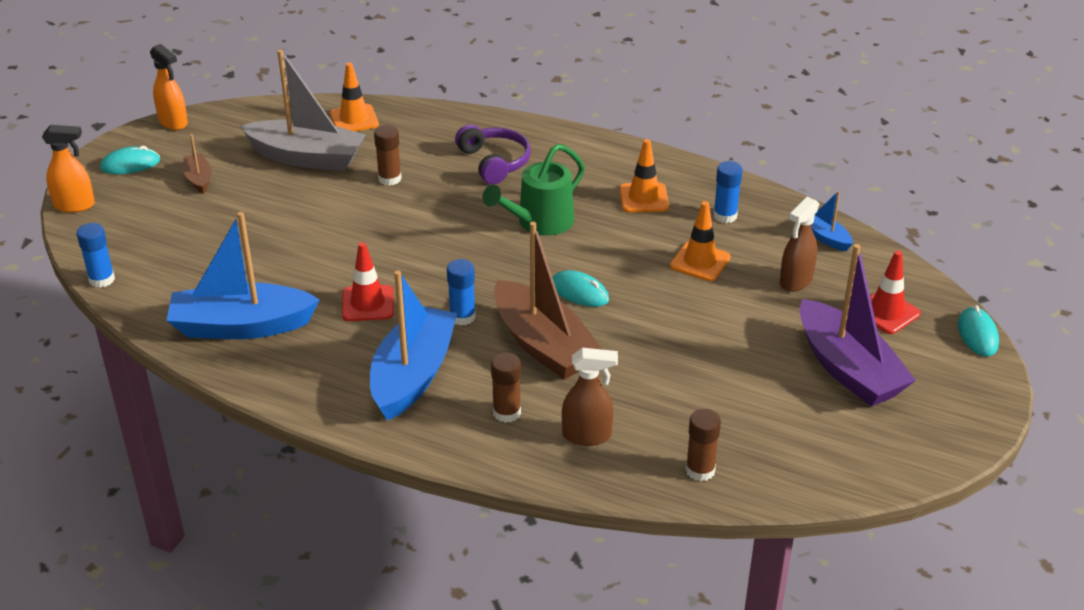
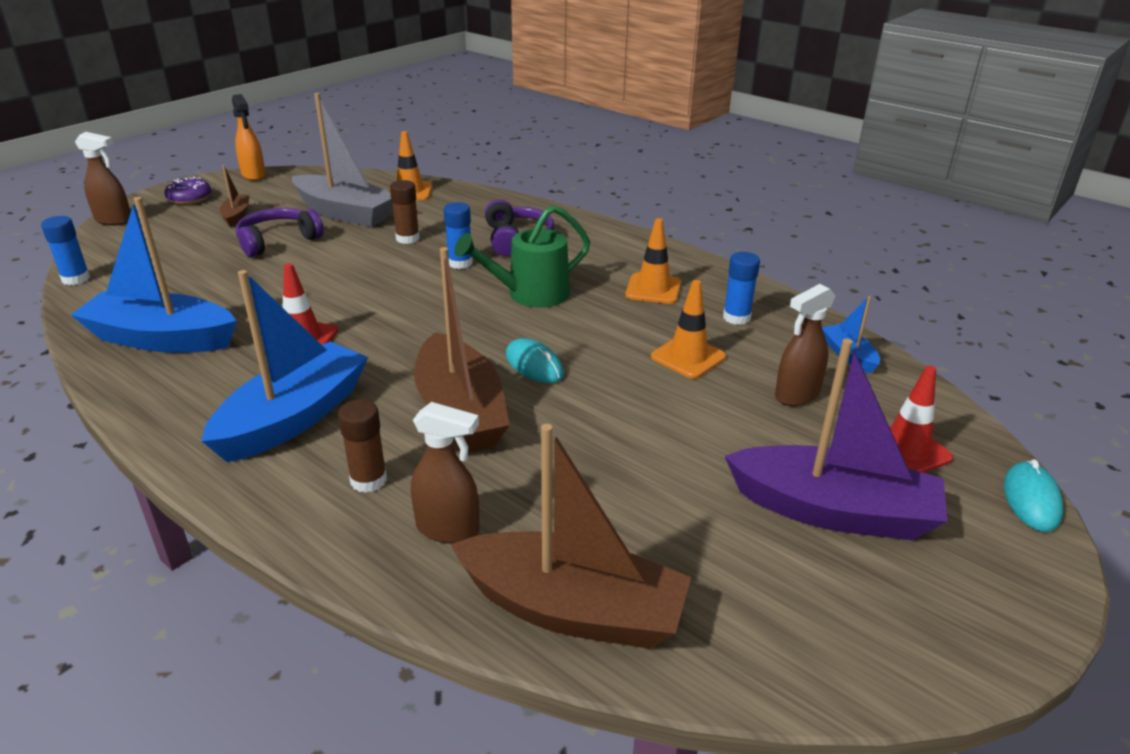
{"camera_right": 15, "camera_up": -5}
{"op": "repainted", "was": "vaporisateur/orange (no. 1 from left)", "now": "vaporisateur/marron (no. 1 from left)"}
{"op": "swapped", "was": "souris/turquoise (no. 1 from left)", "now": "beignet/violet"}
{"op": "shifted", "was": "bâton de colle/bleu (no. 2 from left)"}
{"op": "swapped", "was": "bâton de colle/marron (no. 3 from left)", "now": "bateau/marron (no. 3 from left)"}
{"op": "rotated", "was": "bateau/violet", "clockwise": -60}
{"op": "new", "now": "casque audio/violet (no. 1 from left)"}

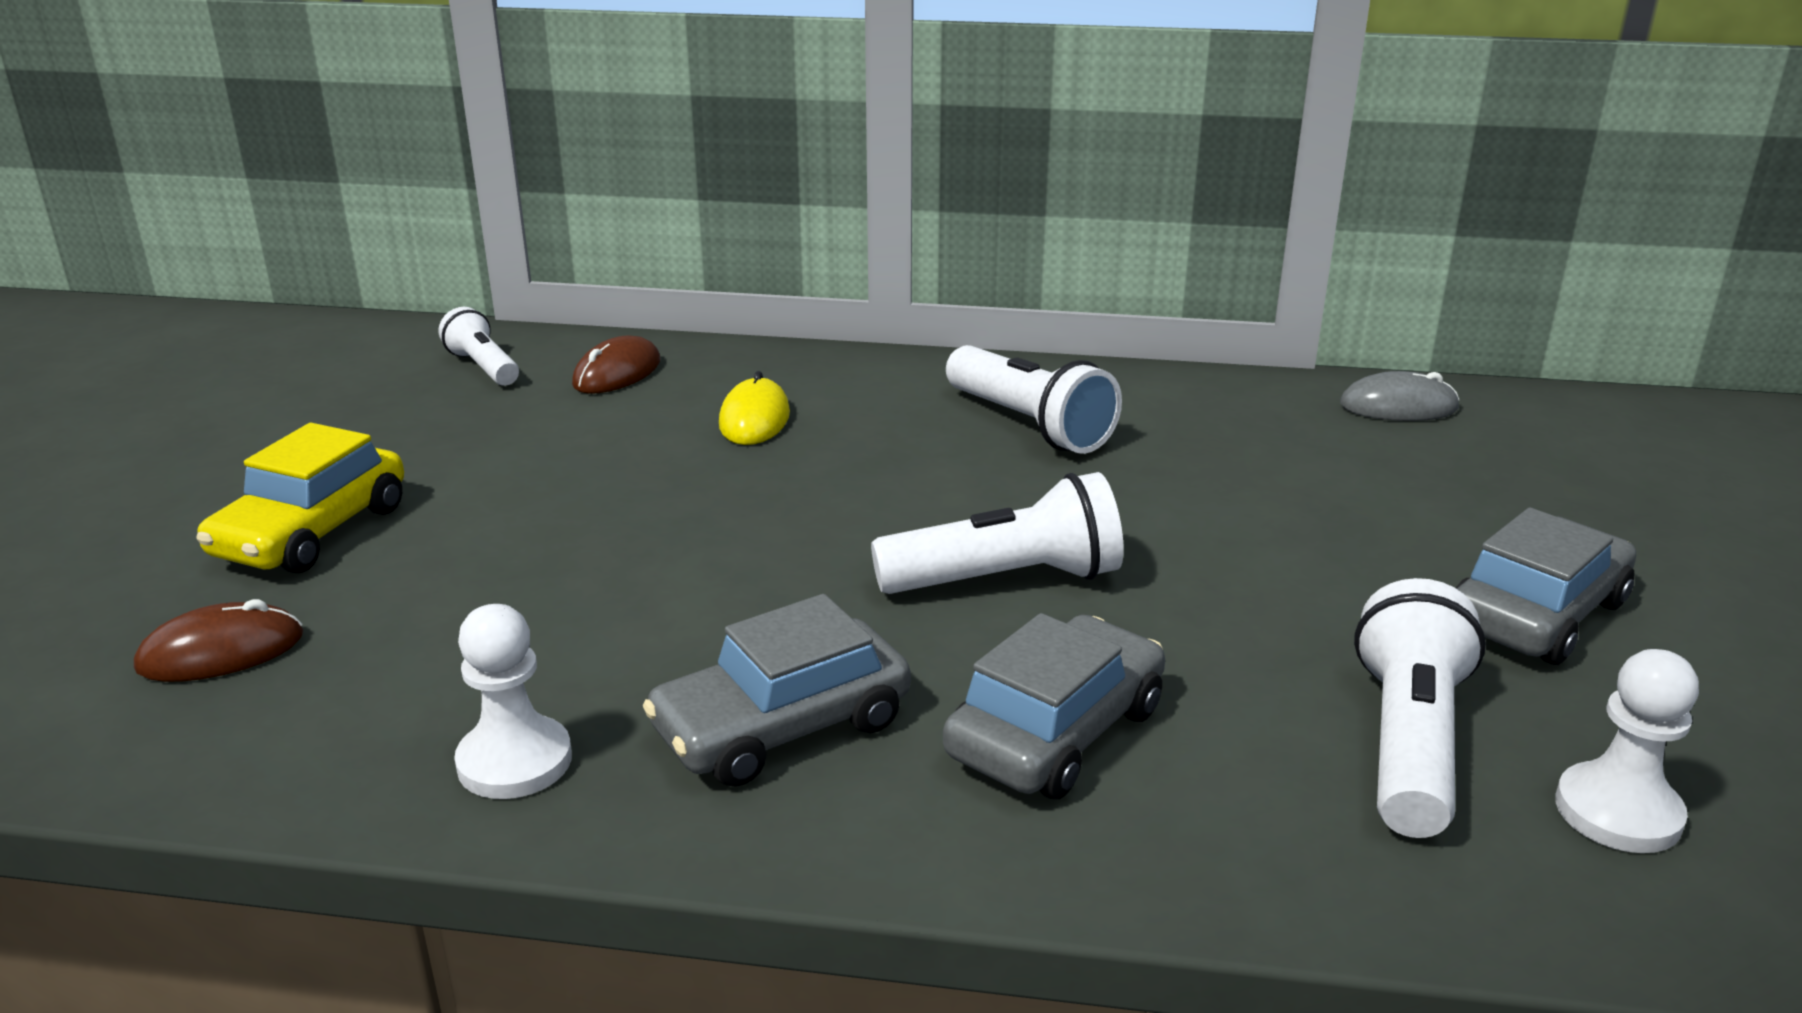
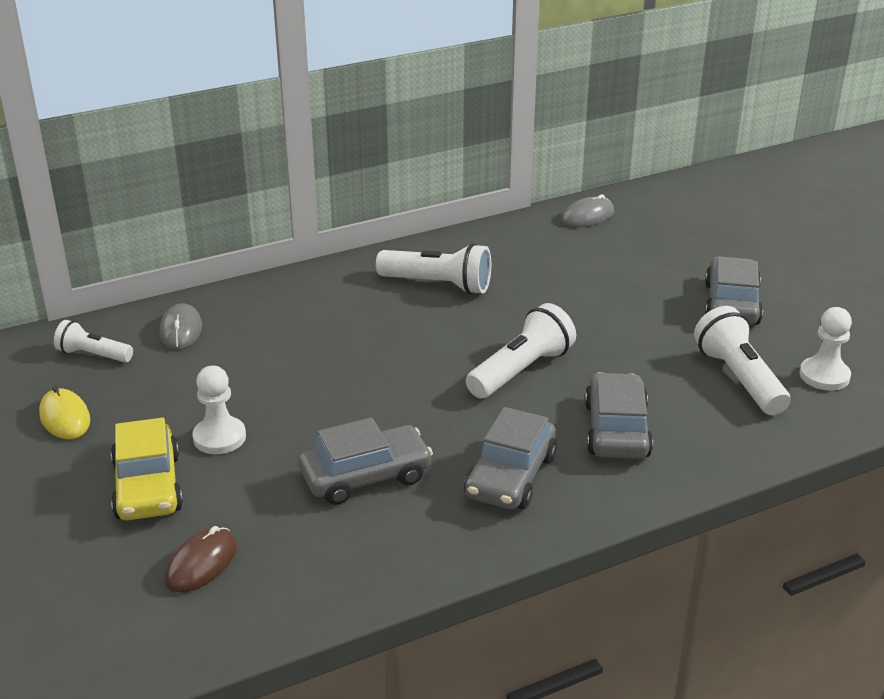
{"camera_right": -35, "camera_up": 5}
{"op": "shifted", "was": "pion/blanc (no. 1 from left)"}
{"op": "repainted", "was": "souris/marron (no. 2 from left)", "now": "souris/gris (no. 1 from left)"}
{"op": "shifted", "was": "souris/jaune"}
{"op": "new", "now": "voiture/gris (no. 1 from left)"}

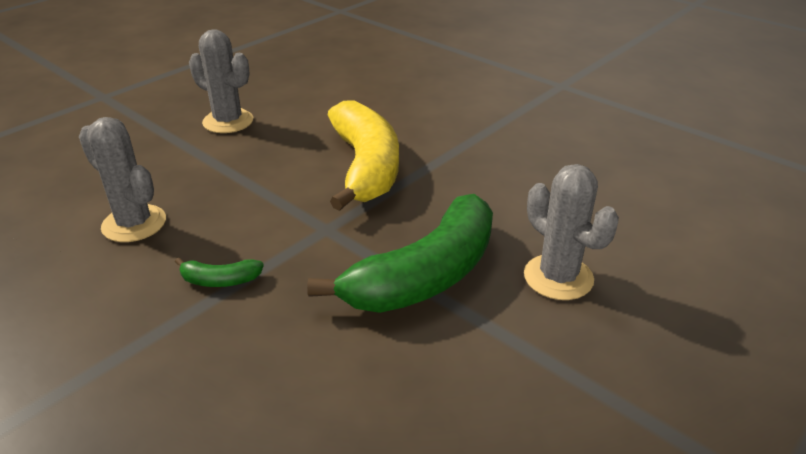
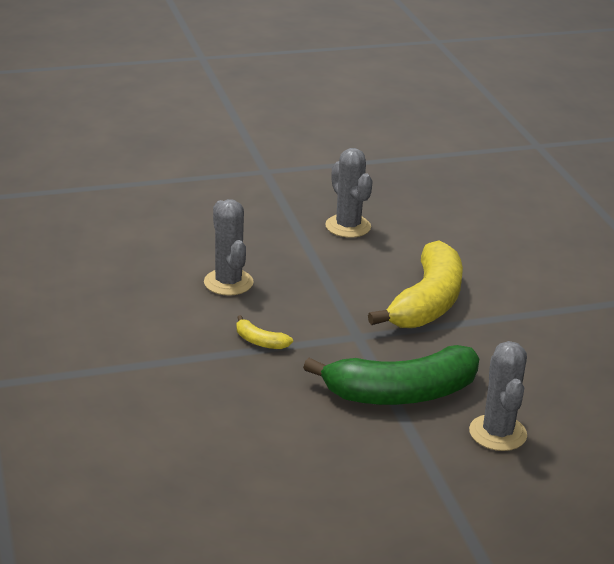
{"camera_right": 30, "camera_up": -5}
{"op": "repainted", "was": "banane/vert (no. 1 from left)", "now": "banane/jaune (no. 1 from left)"}

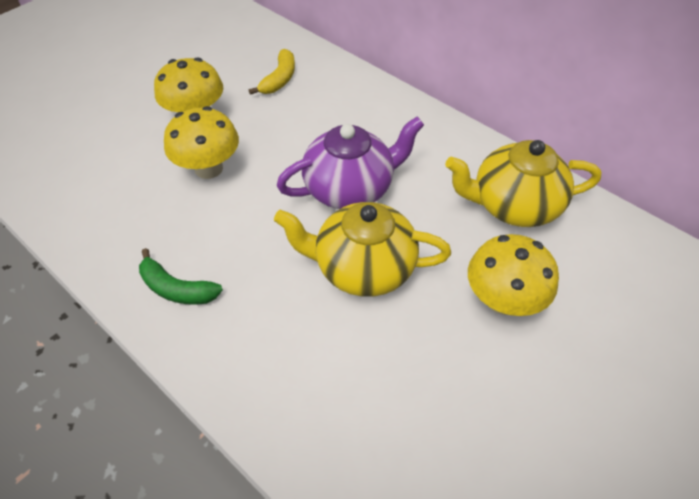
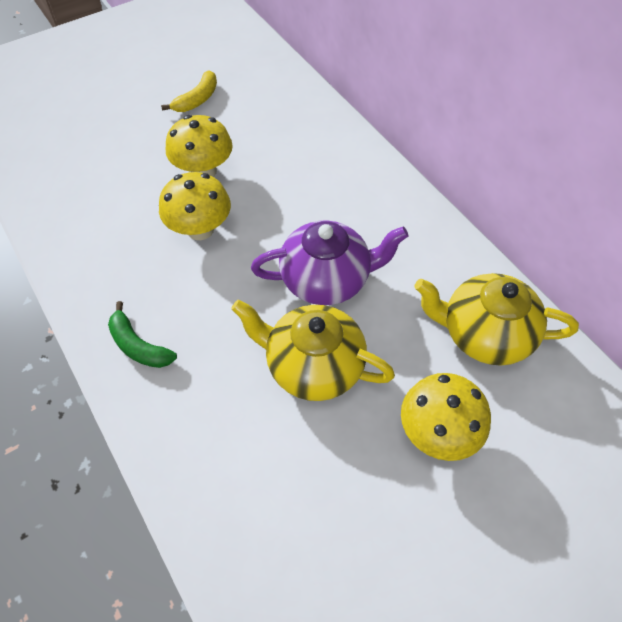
{"camera_right": 15, "camera_up": 5}
{"op": "shifted", "was": "banane/jaune"}

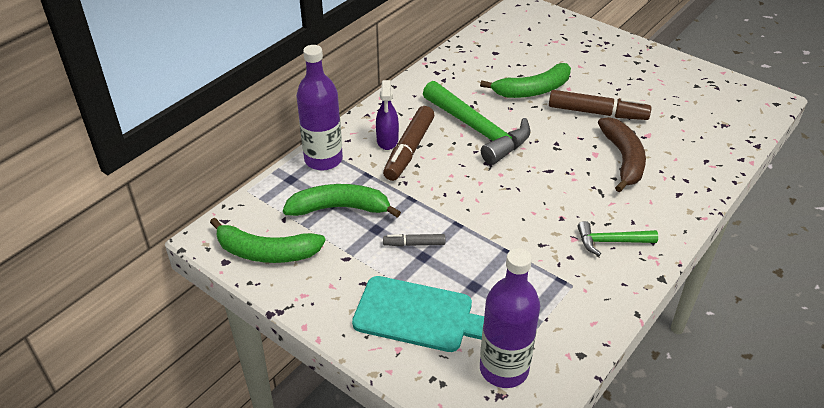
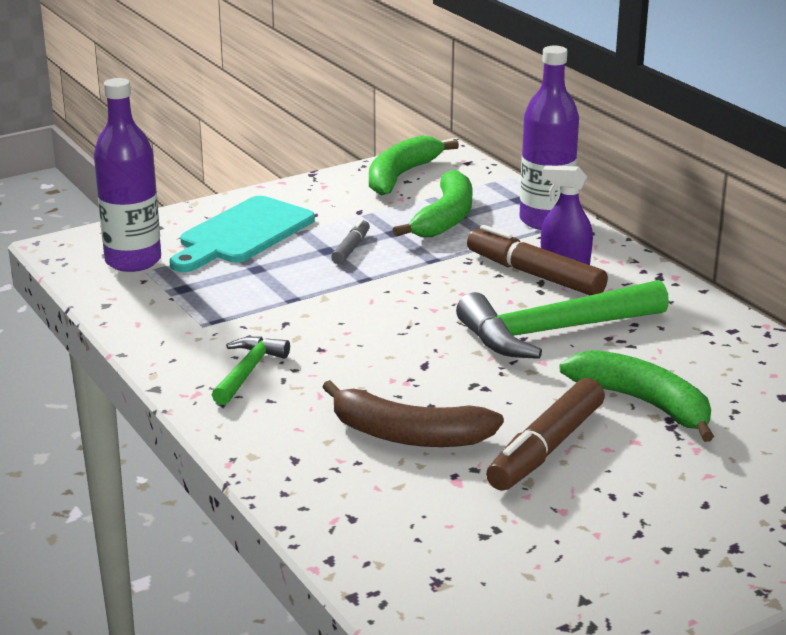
{"camera_right": 110, "camera_up": -15}
{"op": "rotated", "was": "banane/vert (no. 3 from left)", "clockwise": 135}

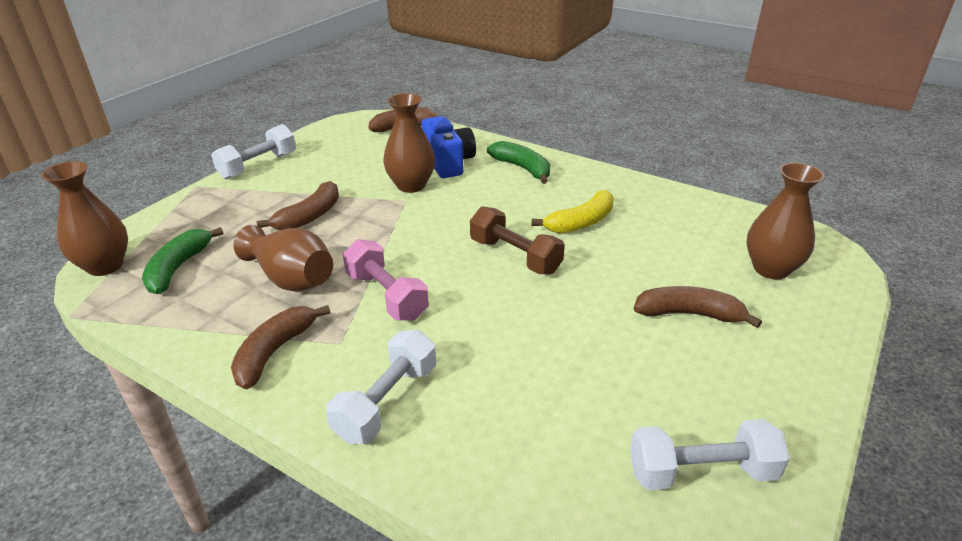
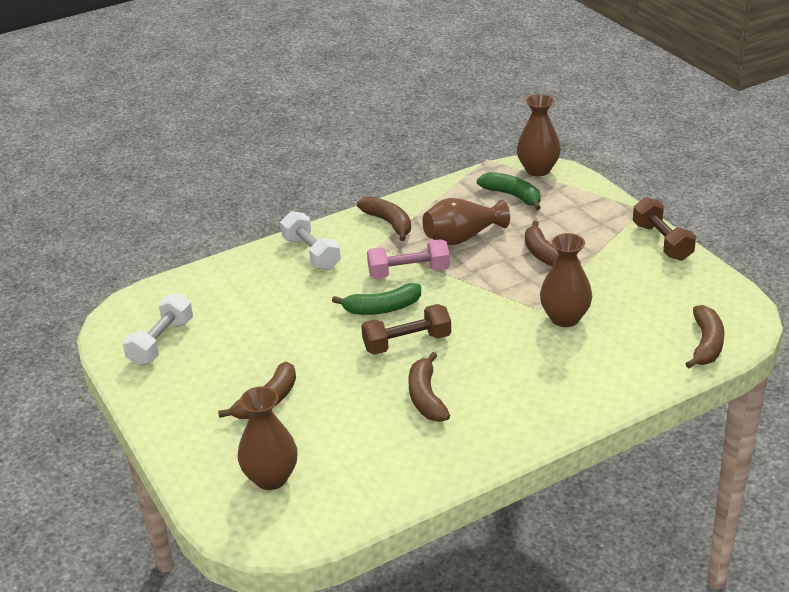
{"camera_right": 120, "camera_up": 0}
{"op": "repainted", "was": "haltère/blanc (no. 1 from left)", "now": "haltère/marron (no. 2 from left)"}
{"op": "gone", "was": "appareil photo/bleu"}
{"op": "shifted", "was": "banane/vert (no. 2 from left in the first image)", "now": "banane/vert (no. 1 from left)"}
{"op": "repainted", "was": "banane/jaune", "now": "banane/marron (no. 3 from left)"}

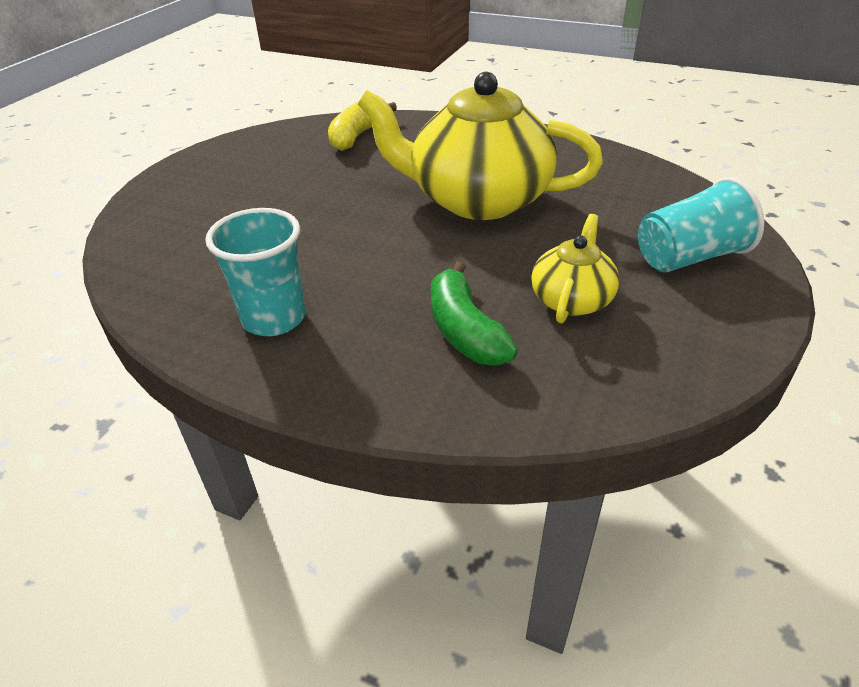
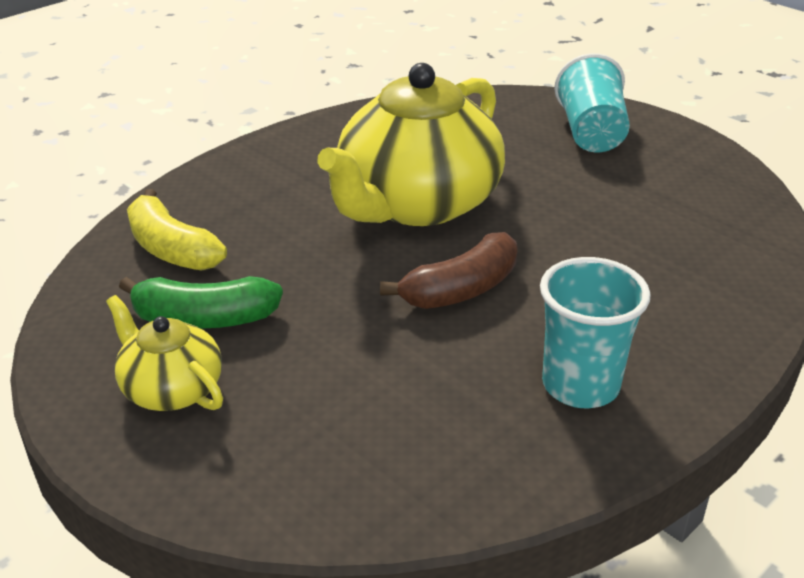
{"camera_right": -70, "camera_up": -5}
{"op": "shifted", "was": "banane/vert"}
{"op": "shifted", "was": "théière/jaune (no. 2 from left in the first image)", "now": "théière/jaune (no. 1 from left)"}
{"op": "new", "now": "banane/marron"}

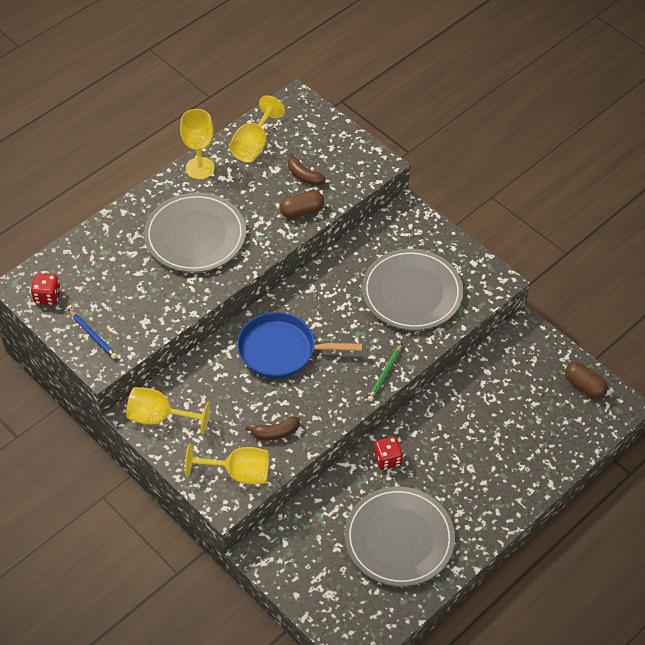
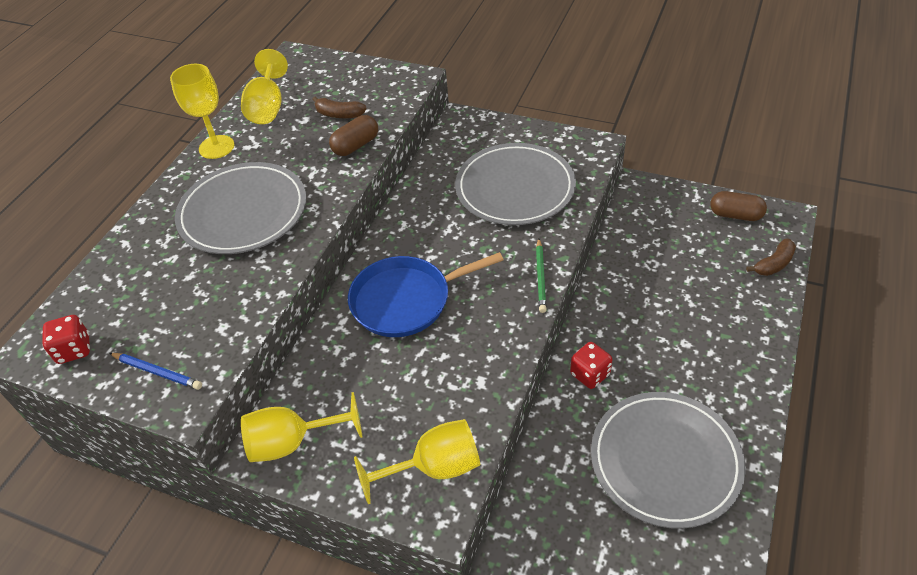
{"camera_right": -20, "camera_up": -5}
{"op": "shifted", "was": "banane/marron (no. 1 from left in the first image)", "now": "banane/marron (no. 2 from left)"}

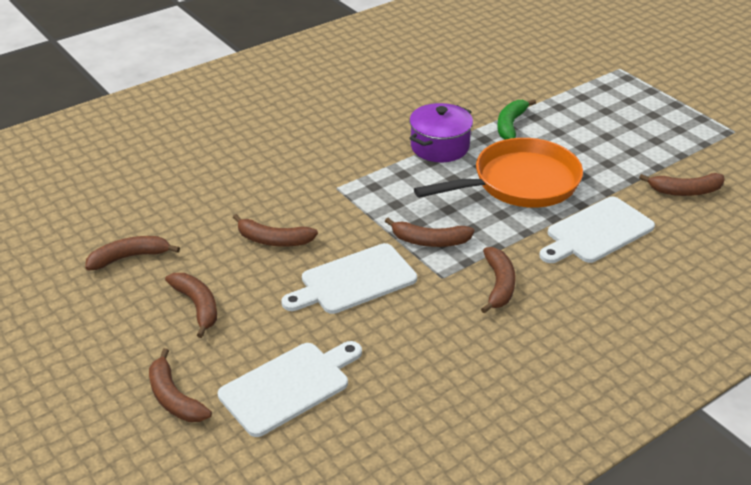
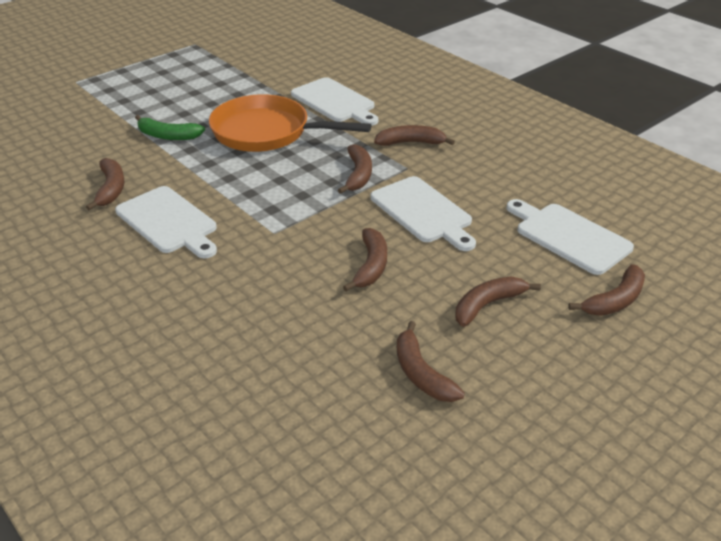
{"camera_right": -95, "camera_up": 0}
{"op": "gone", "was": "marmite/violet"}
{"op": "rotated", "was": "poêle/orange", "clockwise": -45}
{"op": "shifted", "was": "banane/marron (no. 7 from left in the first image)", "now": "banane/marron (no. 1 from left)"}
{"op": "new", "now": "planche à découper/blanc (no. 1 from left)"}

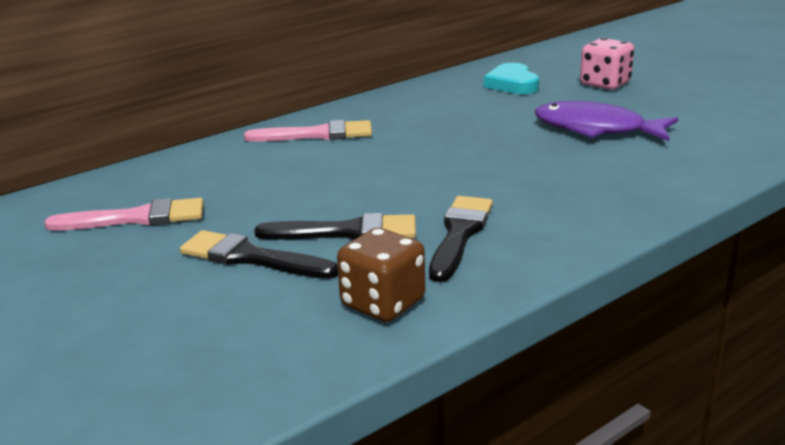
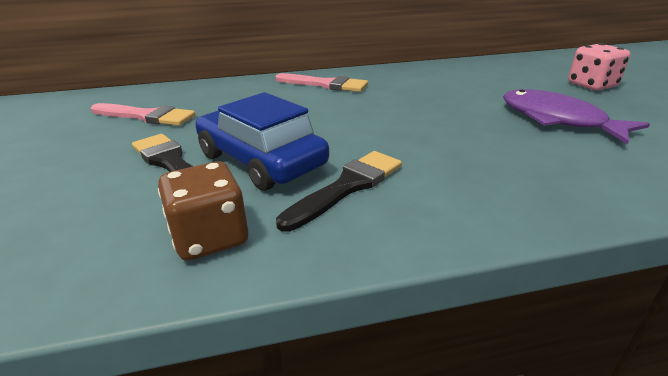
{"camera_right": 25, "camera_up": 5}
{"op": "swapped", "was": "pinceau/noir (no. 2 from left)", "now": "voiture/bleu"}
{"op": "gone", "was": "cœur/turquoise"}

